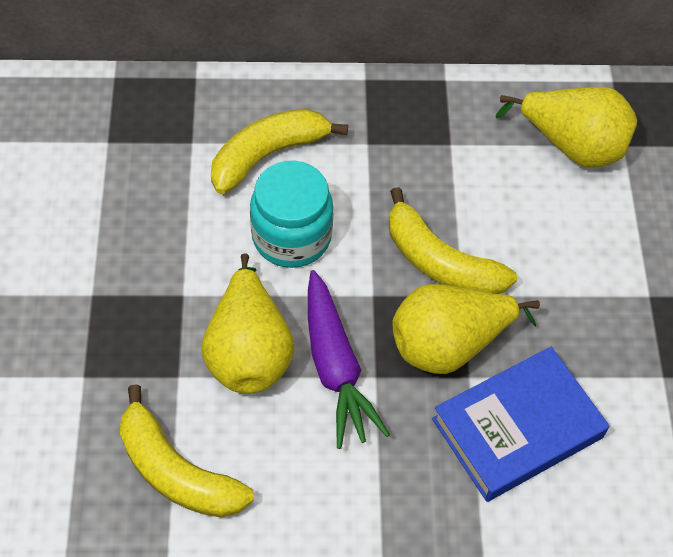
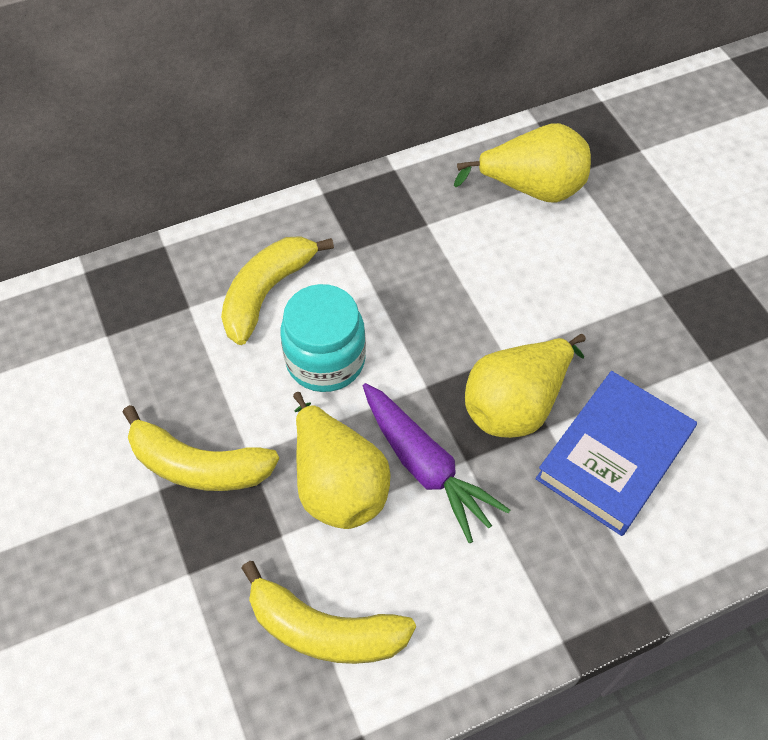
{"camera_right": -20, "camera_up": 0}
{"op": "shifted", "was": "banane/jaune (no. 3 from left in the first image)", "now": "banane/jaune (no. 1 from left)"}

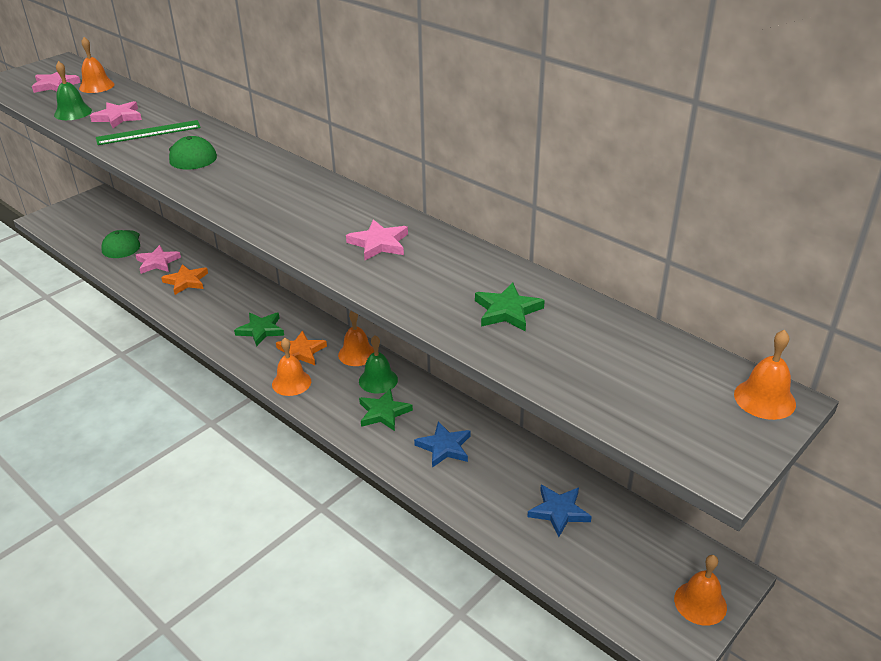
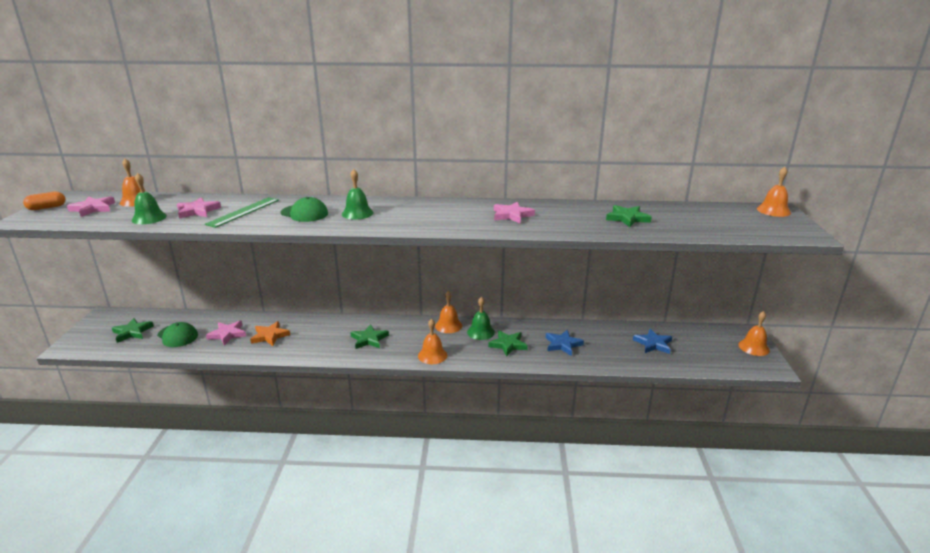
{"camera_right": -40, "camera_up": -10}
{"op": "gone", "was": "étoile/orange (no. 2 from left)"}
{"op": "new", "now": "gélule/orange"}
{"op": "new", "now": "étoile/vert (no. 1 from left)"}
{"op": "new", "now": "cloche/vert (no. 2 from left)"}

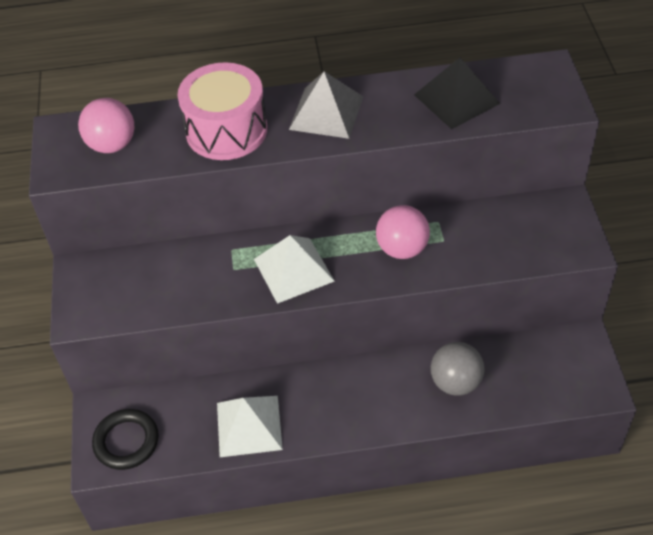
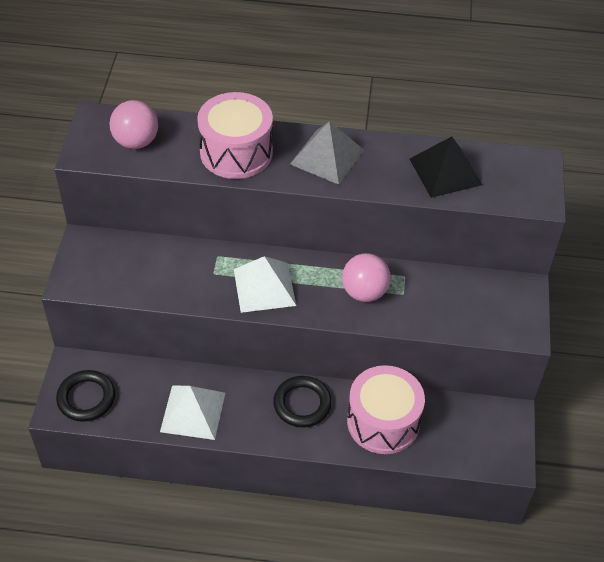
{"camera_right": 10, "camera_up": 0}
{"op": "swapped", "was": "balle/gris", "now": "tambour/rose (no. 2 from left)"}
{"op": "new", "now": "anneau/noir (no. 2 from left)"}

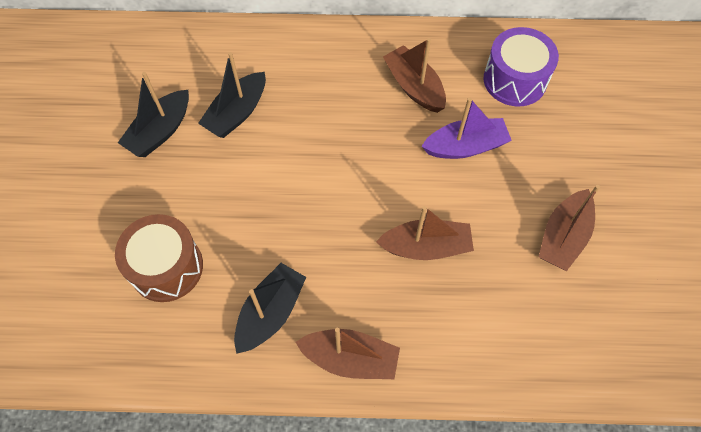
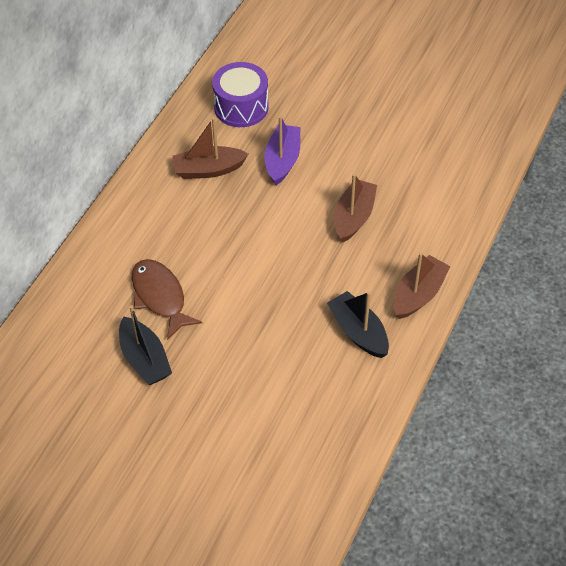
{"camera_right": -65, "camera_up": -10}
{"op": "gone", "was": "tambour/marron"}
{"op": "swapped", "was": "bateau/noir (no. 2 from left)", "now": "poisson/marron"}
{"op": "gone", "was": "bateau/marron (no. 4 from left)"}

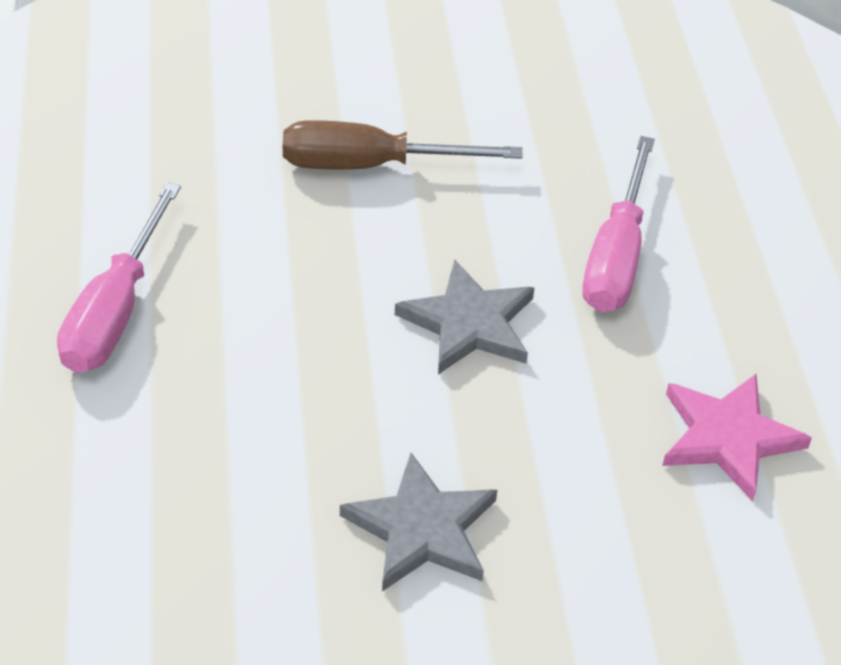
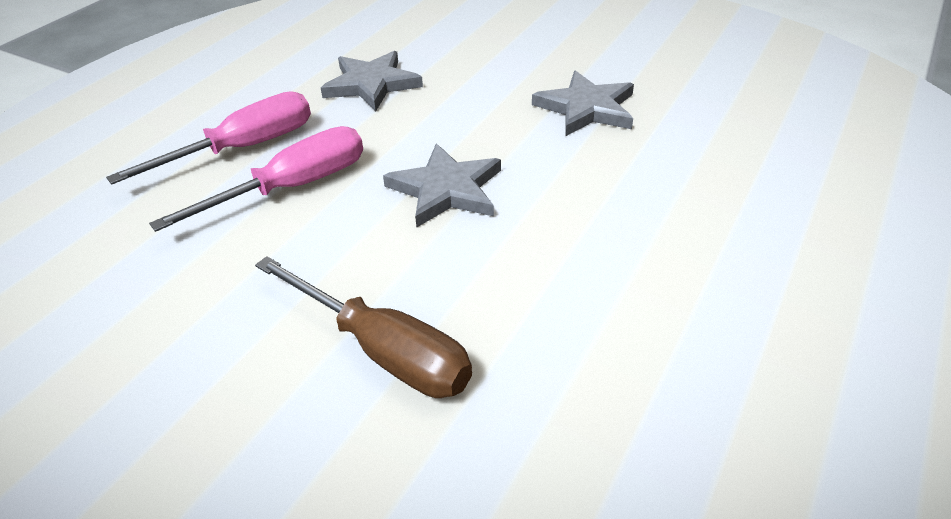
{"camera_right": -140, "camera_up": -5}
{"op": "shifted", "was": "tournevis/rose (no. 1 from left)"}
{"op": "repainted", "was": "étoile/rose", "now": "étoile/gris (no. 1 from left)"}

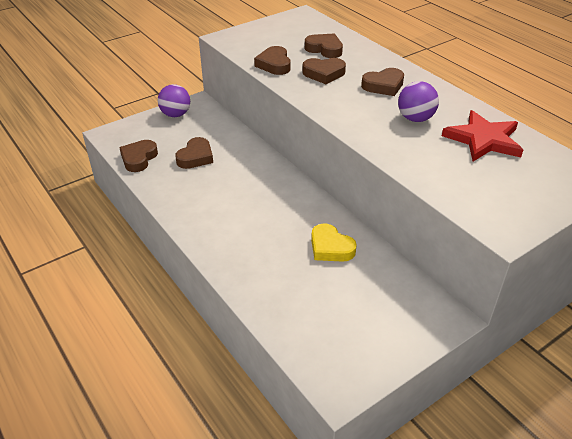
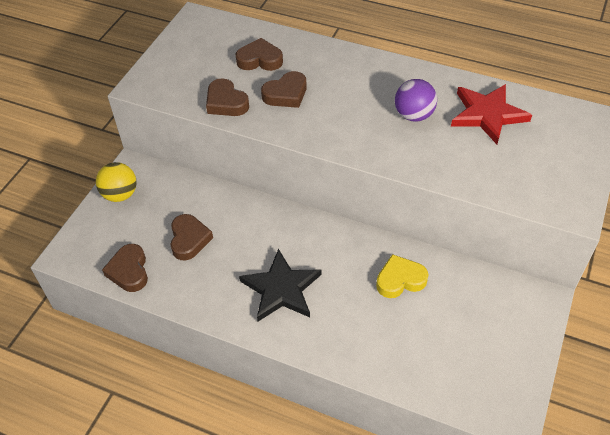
{"camera_right": -30, "camera_up": 10}
{"op": "repainted", "was": "balle/violet (no. 1 from left)", "now": "balle/jaune"}
{"op": "rotated", "was": "cœur/jaune", "clockwise": 150}
{"op": "gone", "was": "cœur/marron (no. 6 from left)"}
{"op": "new", "now": "étoile/noir"}

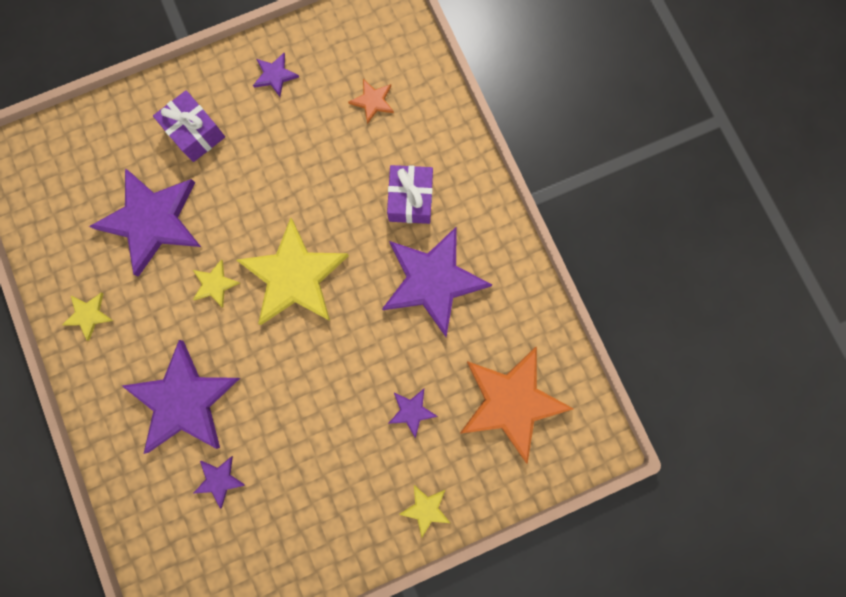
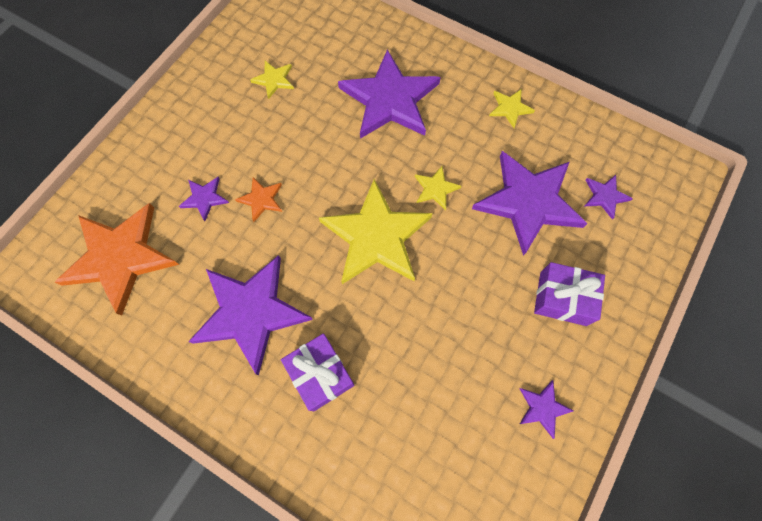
{"camera_right": 145, "camera_up": -10}
{"op": "shifted", "was": "étoile/violet (no. 3 from left in the first image)", "now": "étoile/violet (no. 6 from left)"}
{"op": "shifted", "was": "étoile/orange (no. 1 from left in the first image)", "now": "étoile/orange (no. 2 from left)"}
{"op": "shifted", "was": "étoile/jaune (no. 4 from left in the first image)", "now": "étoile/jaune (no. 1 from left)"}

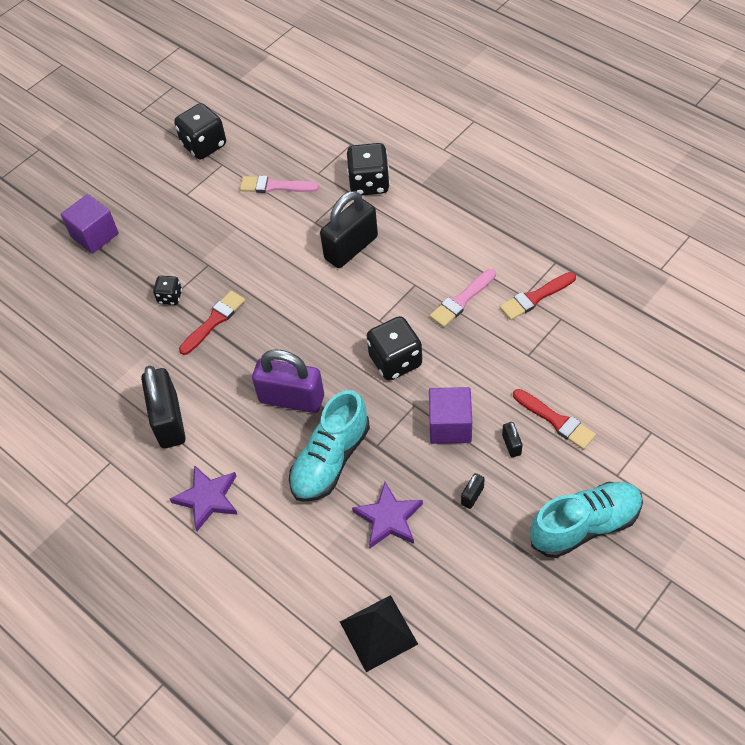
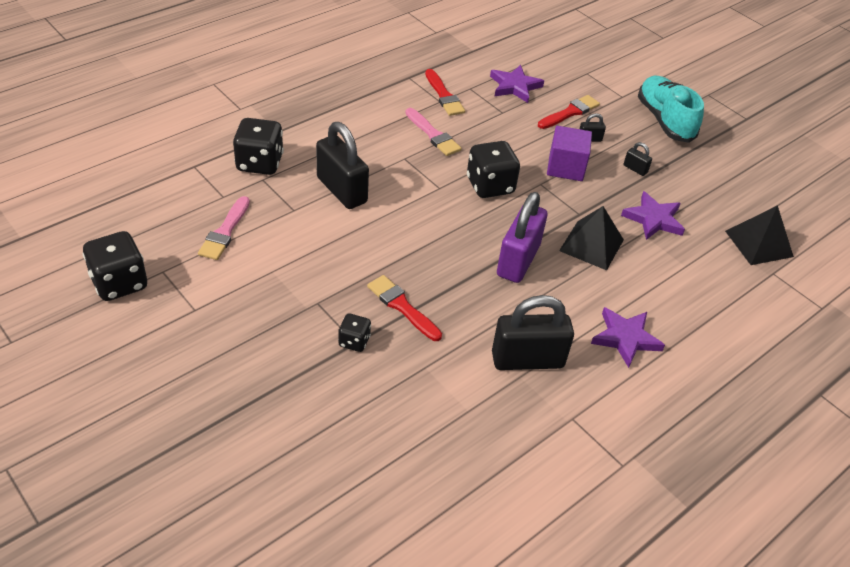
{"camera_right": -90, "camera_up": -10}
{"op": "gone", "was": "cube/violet (no. 1 from left)"}
{"op": "swapped", "was": "chaussure/turquoise (no. 1 from left)", "now": "pyramide/noir (no. 1 from left)"}
{"op": "new", "now": "étoile/violet (no. 1 from left)"}

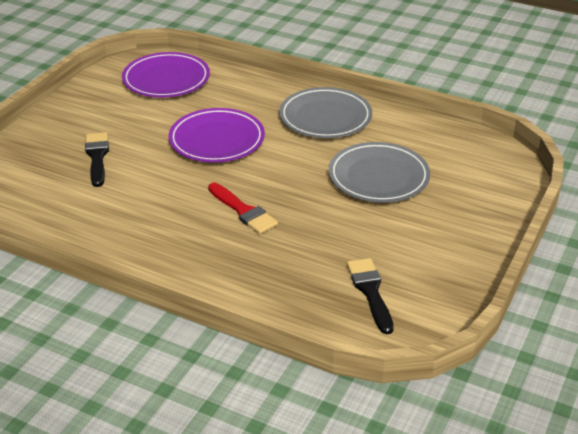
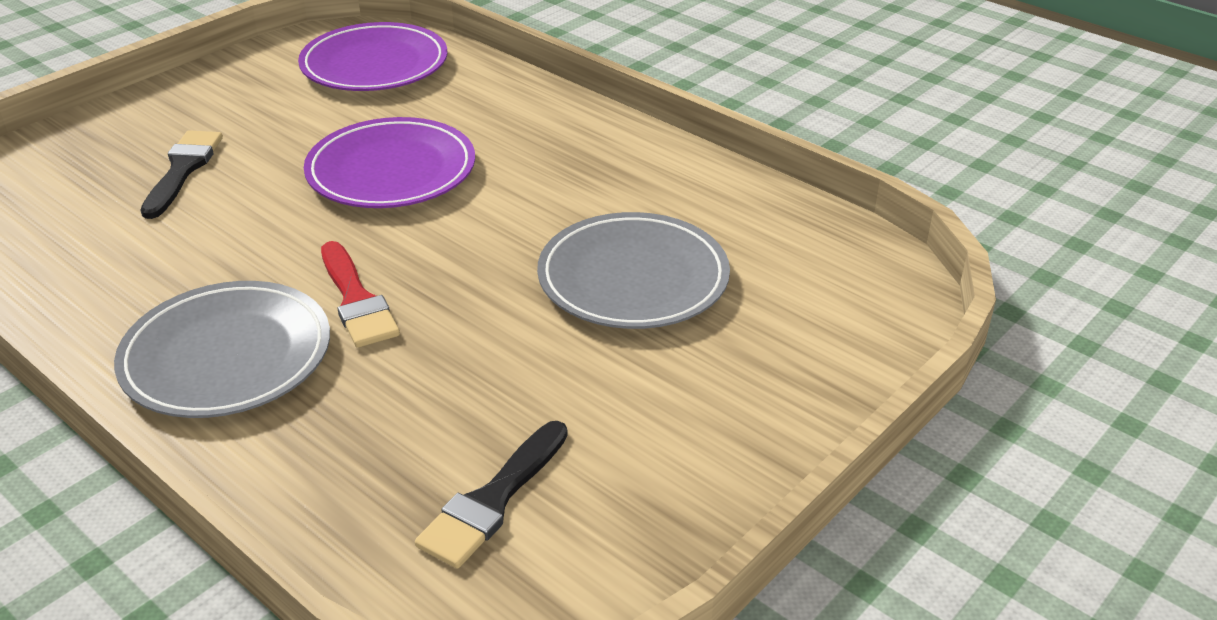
{"camera_right": 15, "camera_up": 0}
{"op": "shifted", "was": "assiette/gris (no. 1 from left)"}
{"op": "rotated", "was": "pinceau/noir (no. 2 from left)", "clockwise": -150}

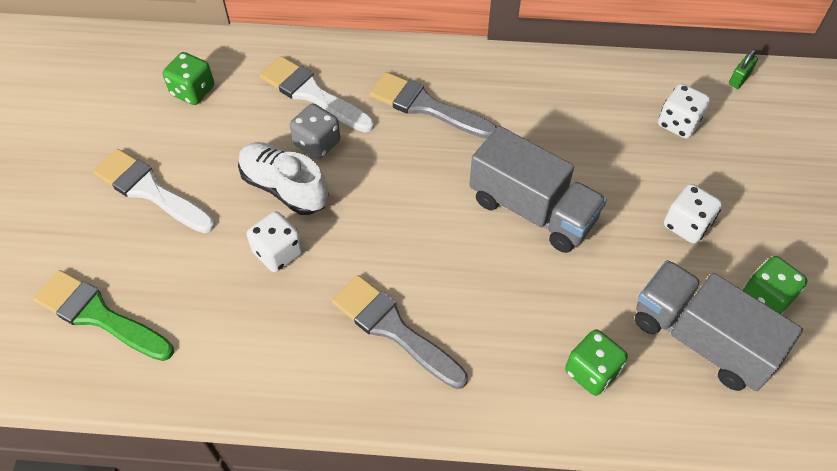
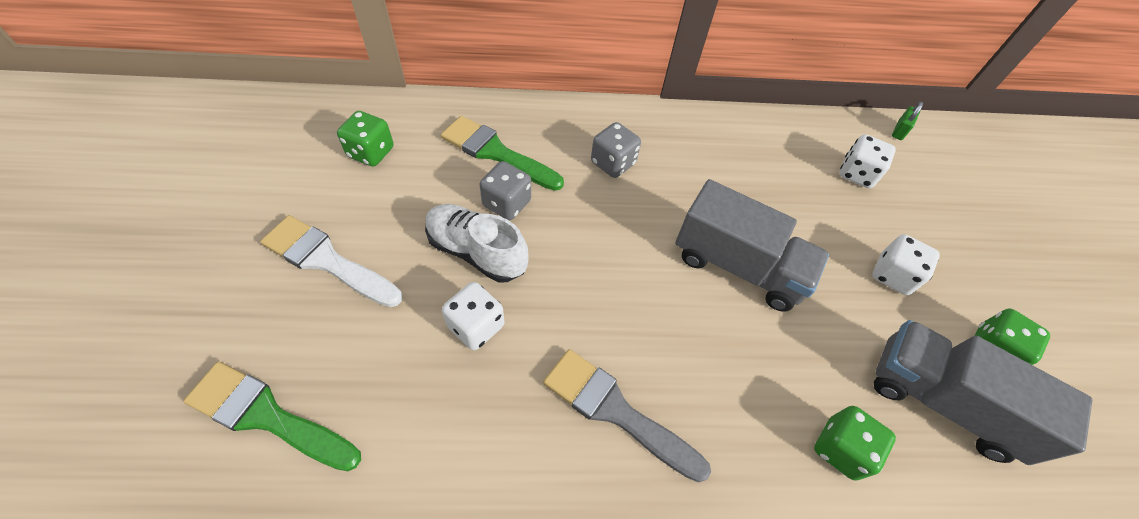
{"camera_right": -10, "camera_up": 0}
{"op": "repainted", "was": "pinceau/blanc (no. 2 from left)", "now": "pinceau/vert (no. 2 from left)"}
{"op": "swapped", "was": "pinceau/gris (no. 2 from left)", "now": "dé/gris (no. 2 from left)"}

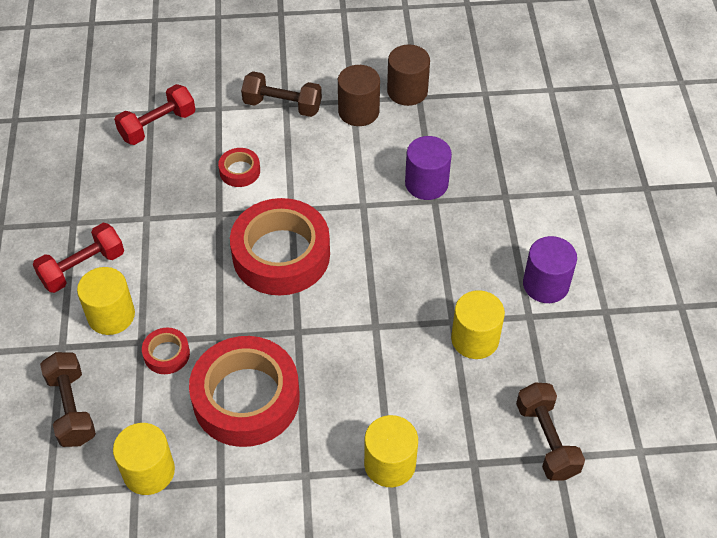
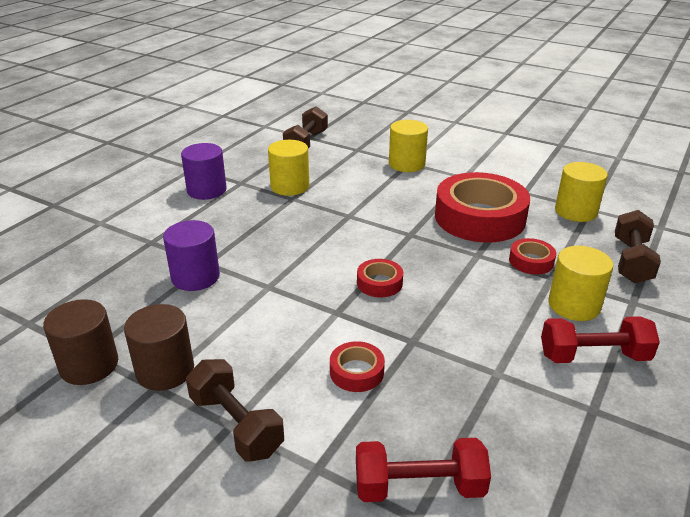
{"camera_right": -145, "camera_up": -20}
{"op": "scaled", "was": "ruban adhésif/rouge (no. 4 from left in the first image)", "ratio": 0.44}

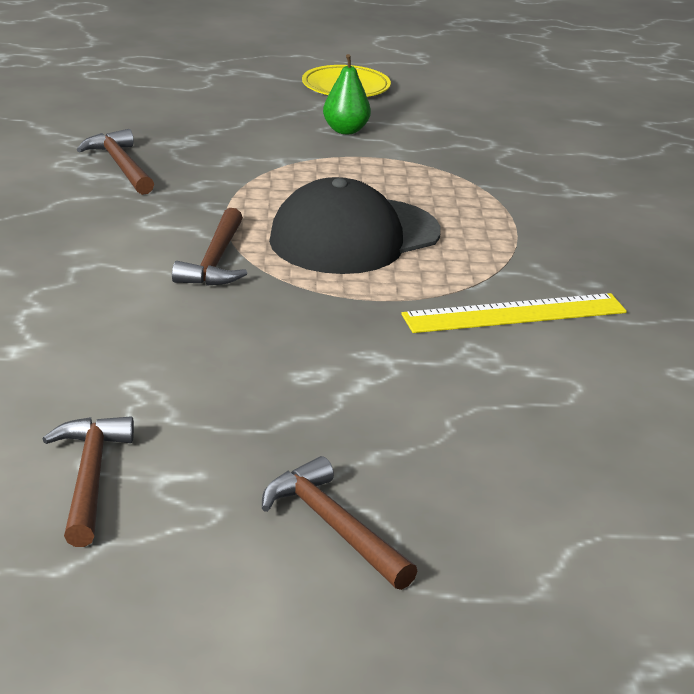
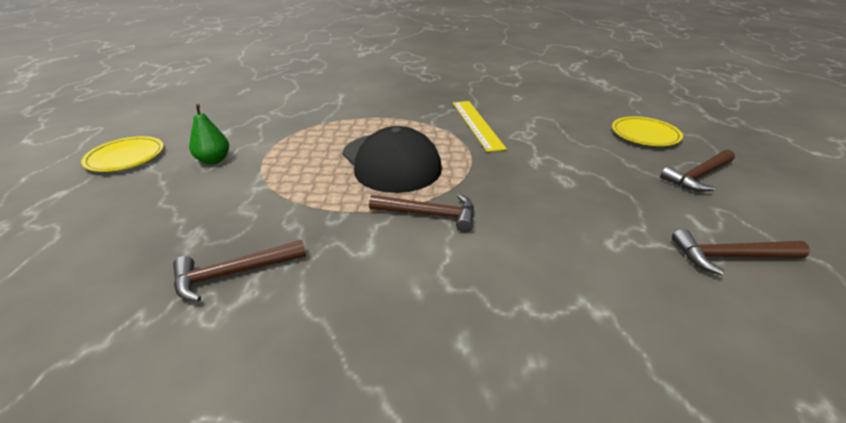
{"camera_right": -85, "camera_up": 5}
{"op": "new", "now": "assiette/jaune (no. 2 from left)"}

